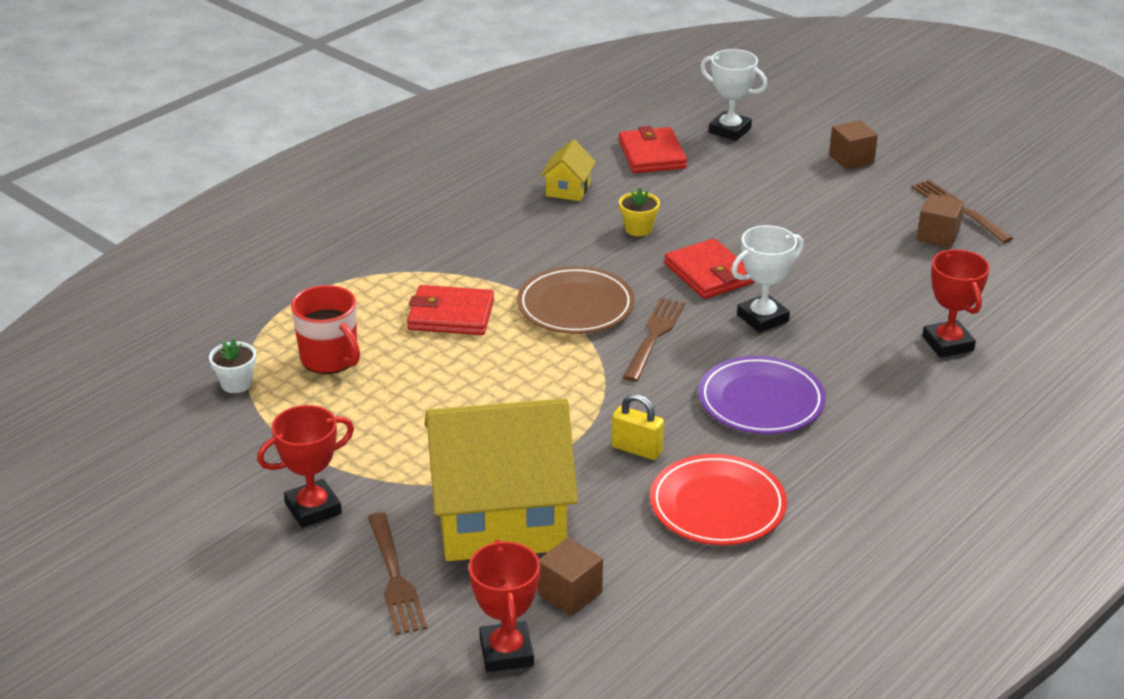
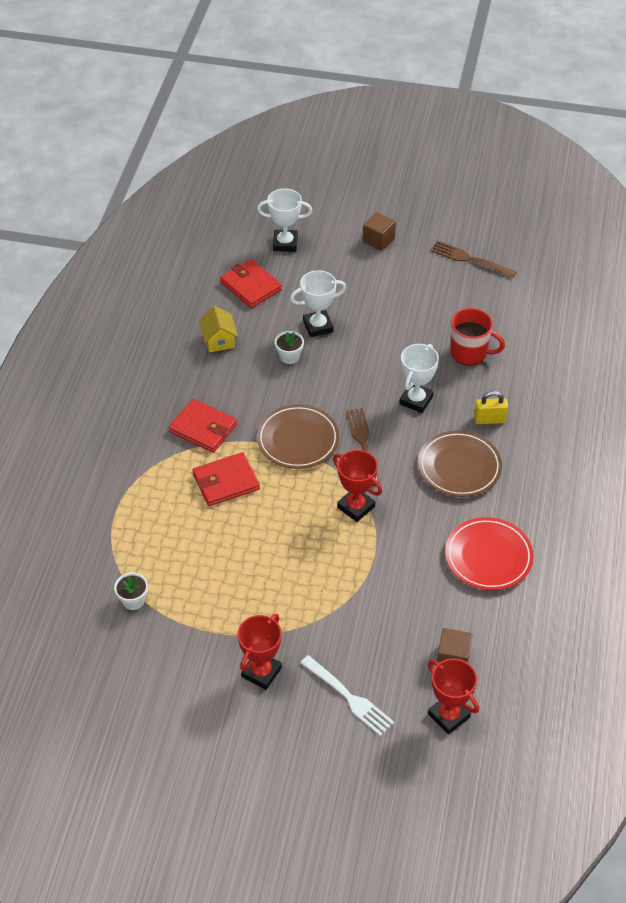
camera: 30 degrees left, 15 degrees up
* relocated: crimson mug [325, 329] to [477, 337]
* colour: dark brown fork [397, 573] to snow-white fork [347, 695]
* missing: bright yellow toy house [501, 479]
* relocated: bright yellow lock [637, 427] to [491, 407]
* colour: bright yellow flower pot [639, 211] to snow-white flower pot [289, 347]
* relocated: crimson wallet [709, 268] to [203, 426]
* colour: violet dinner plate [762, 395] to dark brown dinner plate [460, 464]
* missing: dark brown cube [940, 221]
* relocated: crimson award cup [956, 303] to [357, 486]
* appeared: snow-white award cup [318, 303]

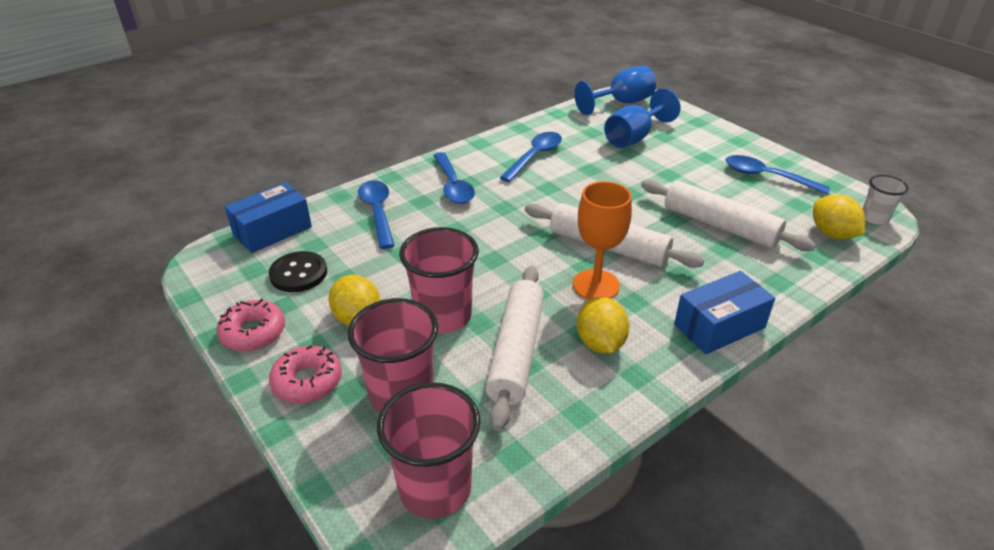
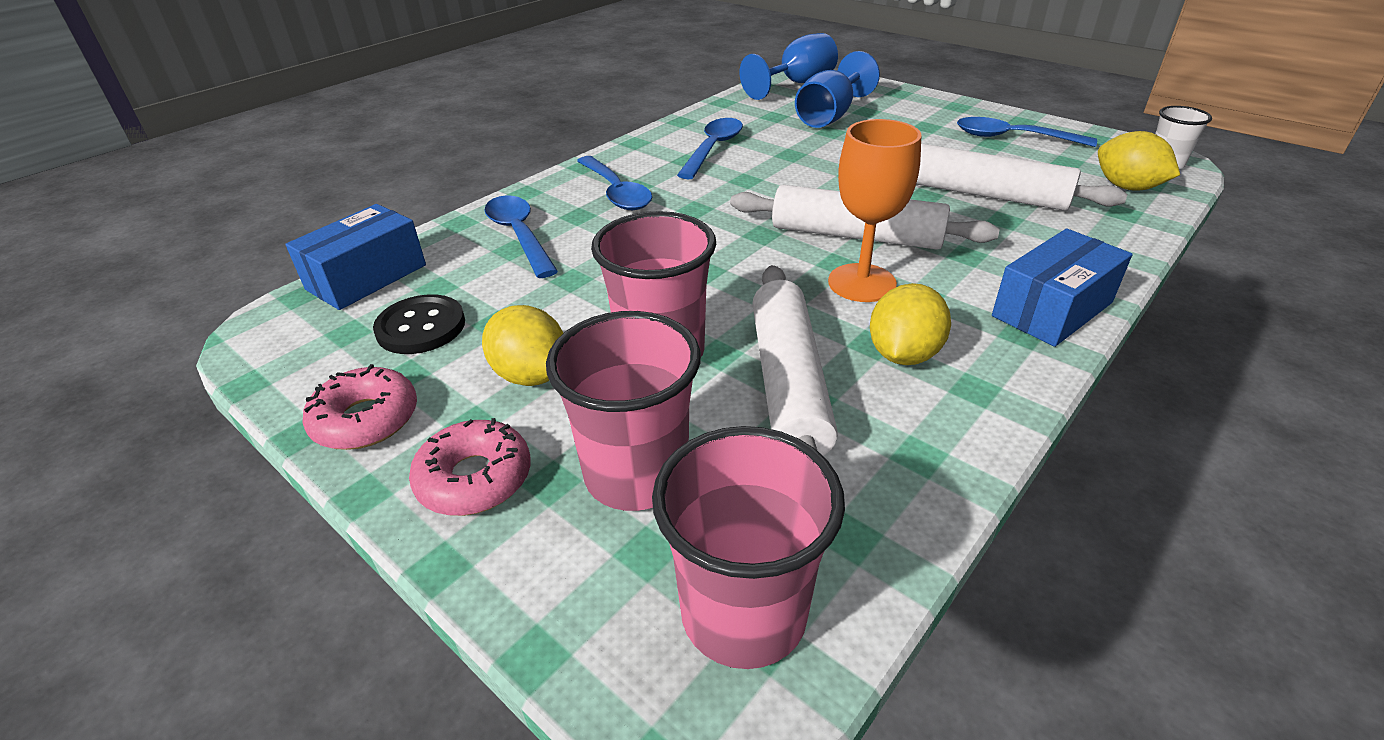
camera: 10 degrees left, 0 degrees up
* spun: bright yellow citrus fruit [603, 325] = [910, 324] 45 degrees clockwise

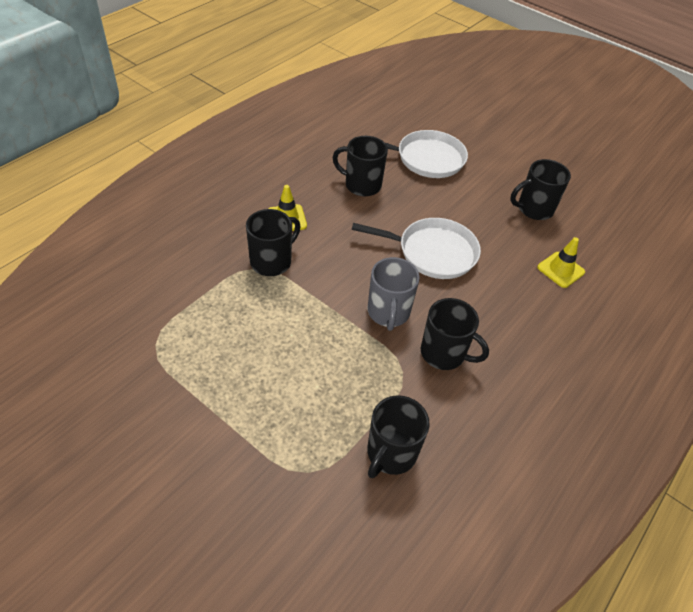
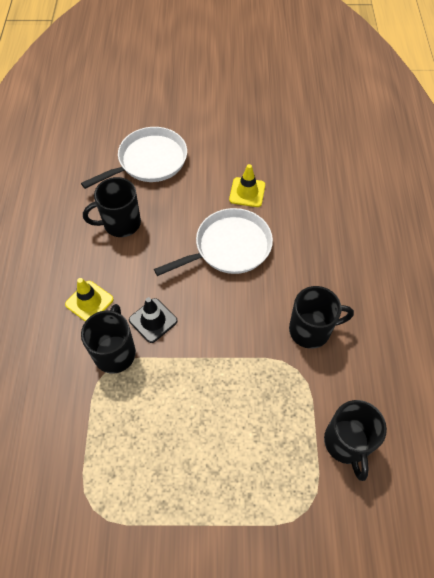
camera: 35 degrees left, 10 degrees up
* missing: gray mug [394, 294]
* missing: black mug [540, 189]
* relocated: bright yellow traffic cone [561, 262] to [247, 185]
* appeared: black traffic cone [153, 320]

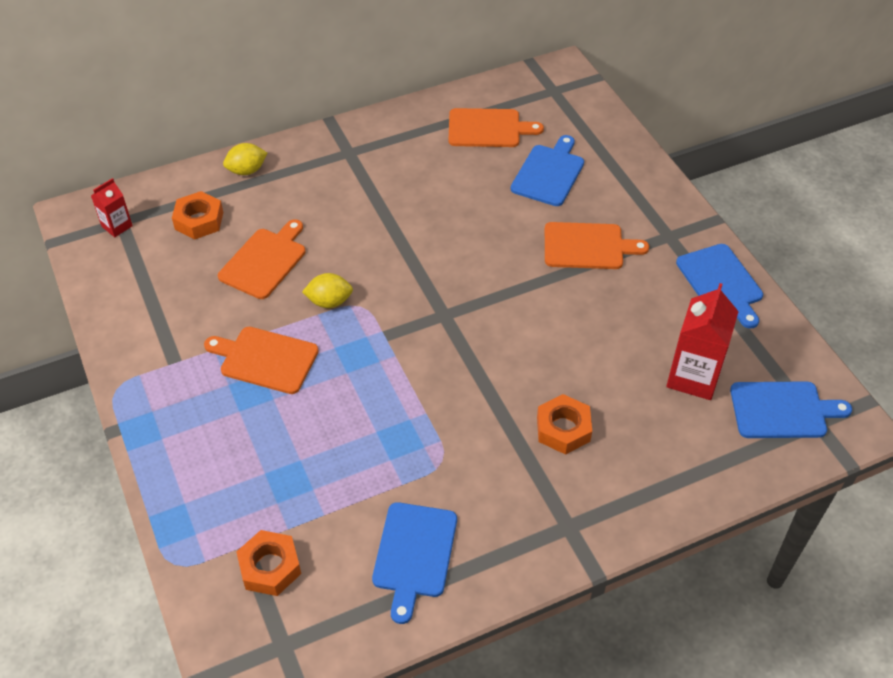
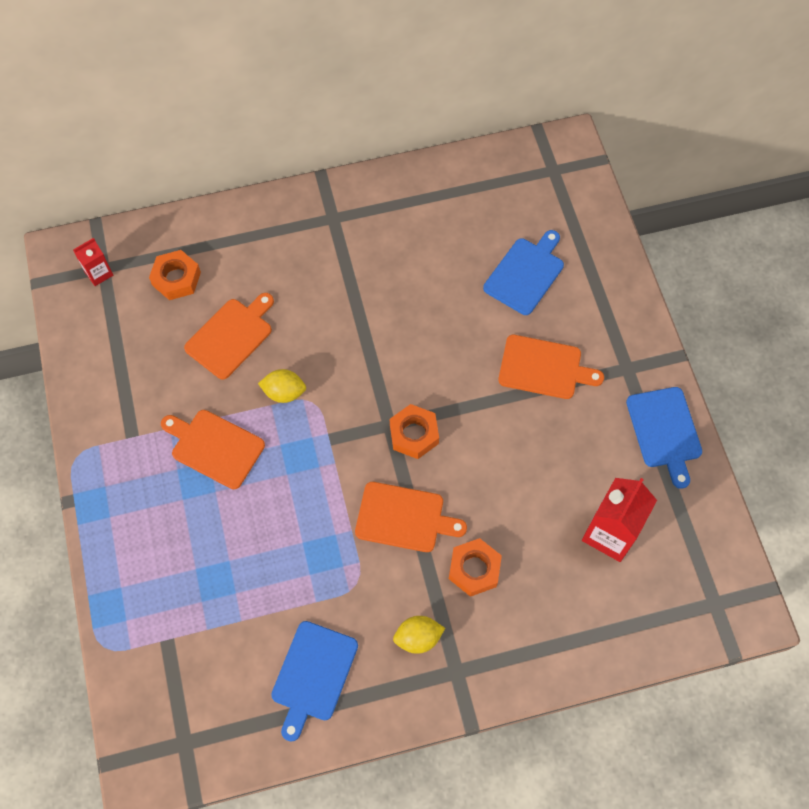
camera: 10 degrees right, 15 degrees up
* relocated: bright yellow citrus fruit [245, 159] to [419, 635]
* relocated: orange hexagon nut [268, 563] to [414, 431]
* relocated: orange cutting board [496, 127] to [411, 517]
* missing: royal blue cutting board [791, 409]

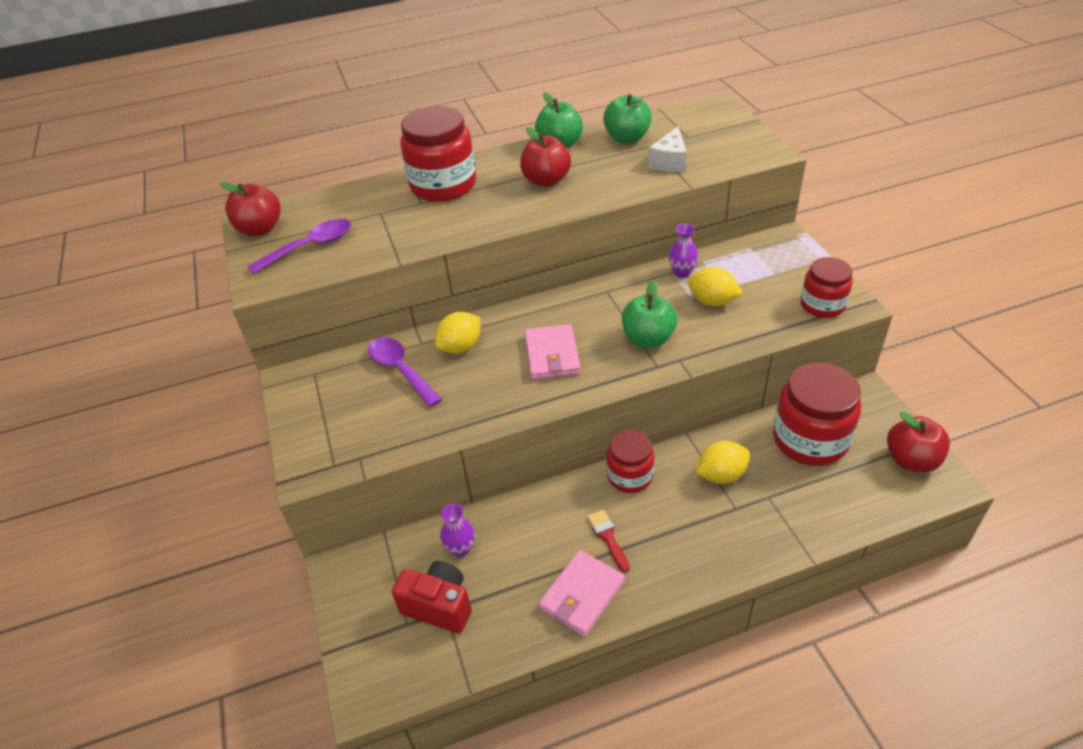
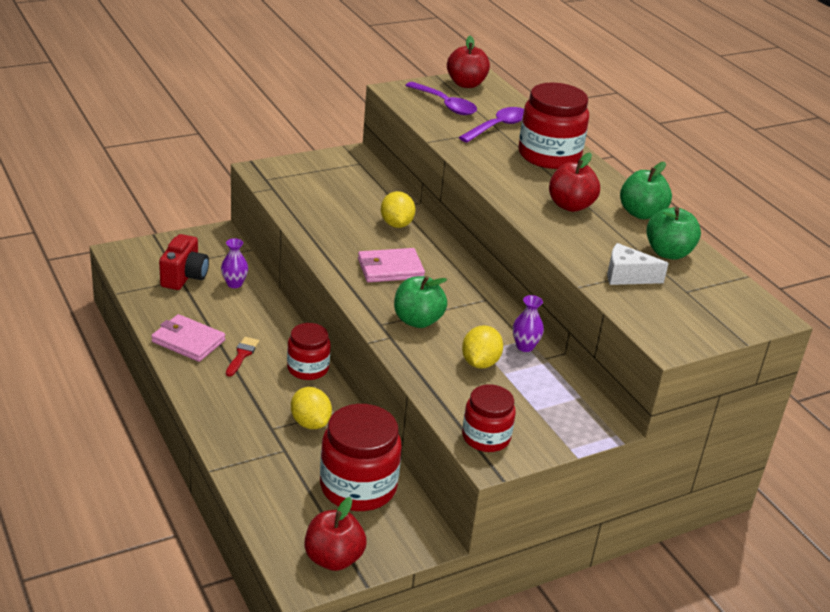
camera: 75 degrees right, 10 degrees down
* relocated: violet teaspoon [405, 372] to [491, 125]
* spun: bright yellow citrus fruit [458, 333] = [398, 209] 45 degrees clockwise
* spun: crimson paint brush [608, 541] = [242, 357] 45 degrees counterclockwise

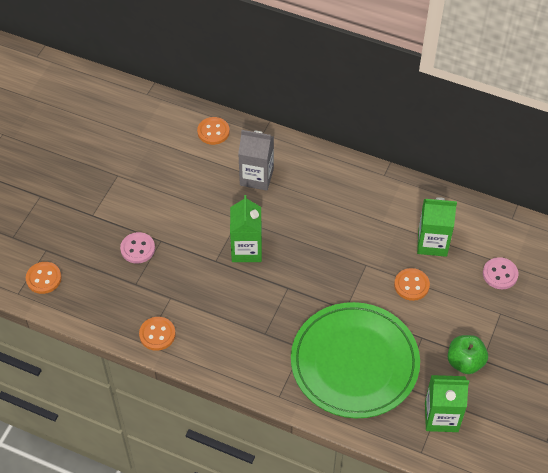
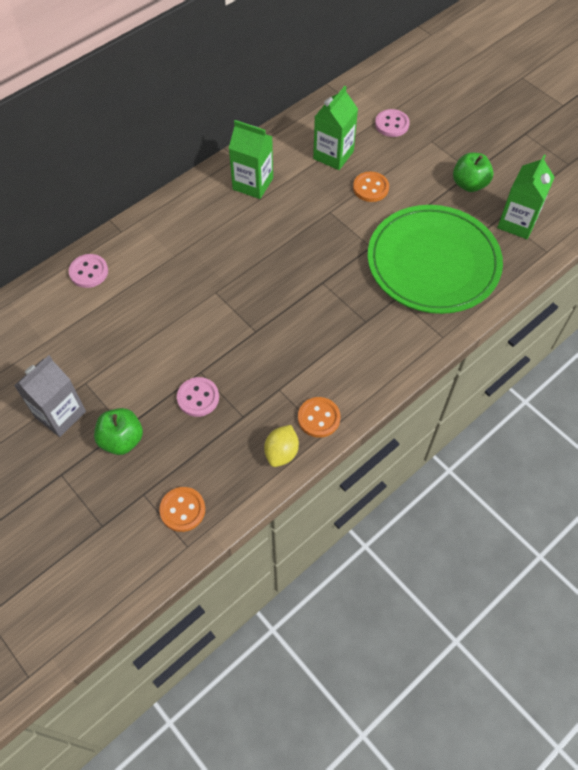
camera: 65 degrees left, 5 degrees up
* colour: orange shirt button [213, 131] to pink shirt button [88, 271]
* relocated: green juice carton [246, 228] to [251, 159]
* relocated: gray juice carton [256, 160] to [50, 396]
* appeared: green apple [118, 431]
* appeared: bright yellow citrus fruit [281, 446]

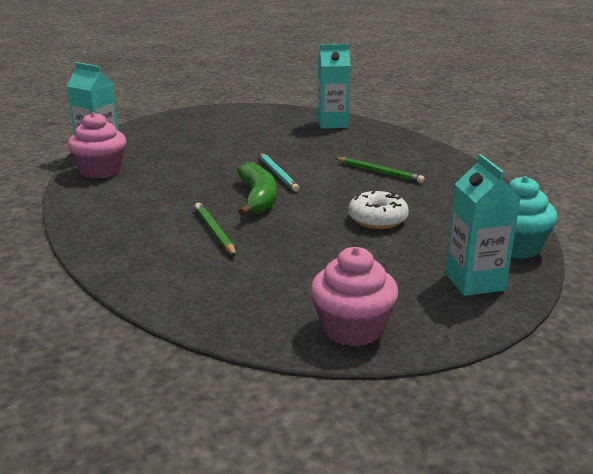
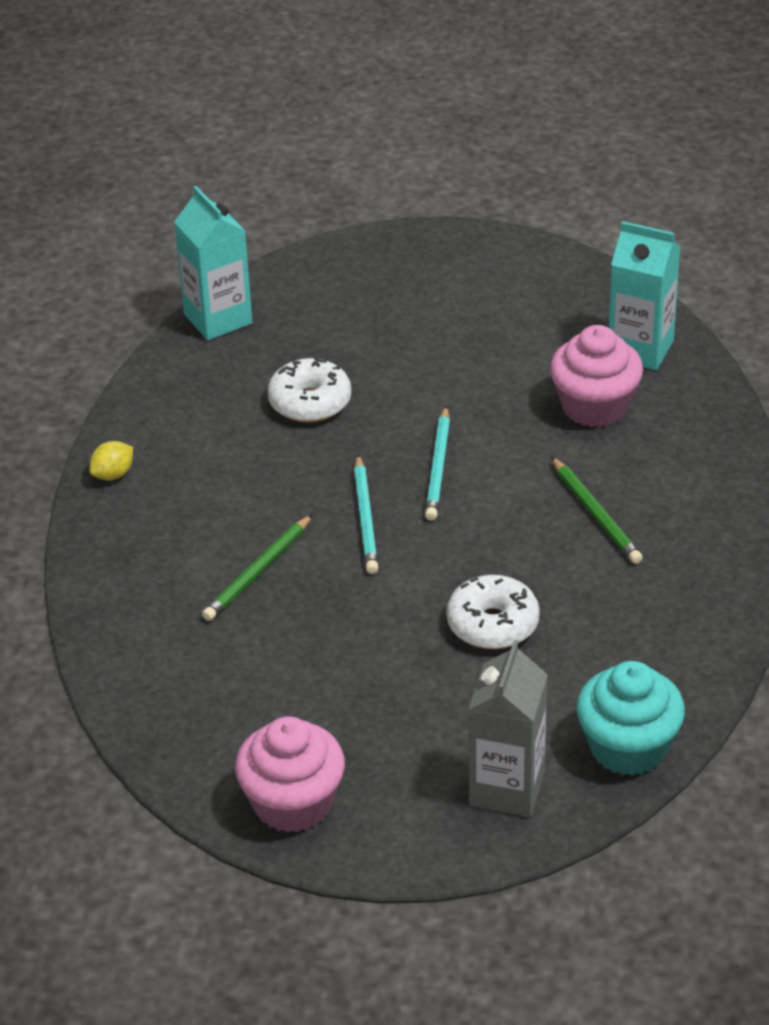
camera: 30 degrees right, 15 degrees up
* relocated: pink muffin [97, 145] to [596, 376]
* spun: green wooden pencil [215, 229] = [257, 567] 150 degrees counterclockwise
* exchanged: green banana [256, 189] to teal wooden pencil [366, 514]
* colour: teal juice carton [482, 225] to gray juice carton [508, 728]
* appeared: bright yellow citrus fruit [111, 460]
* appeared: snow-white doughnut [309, 389]

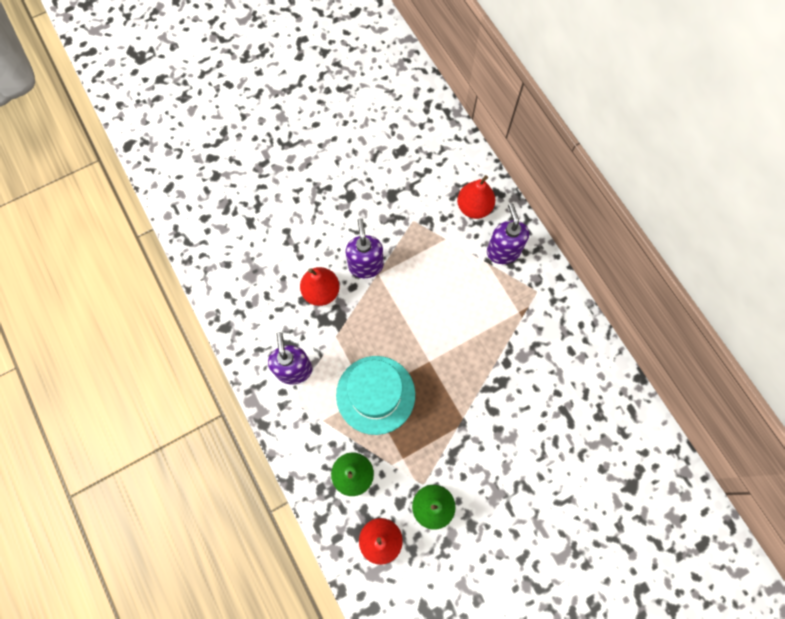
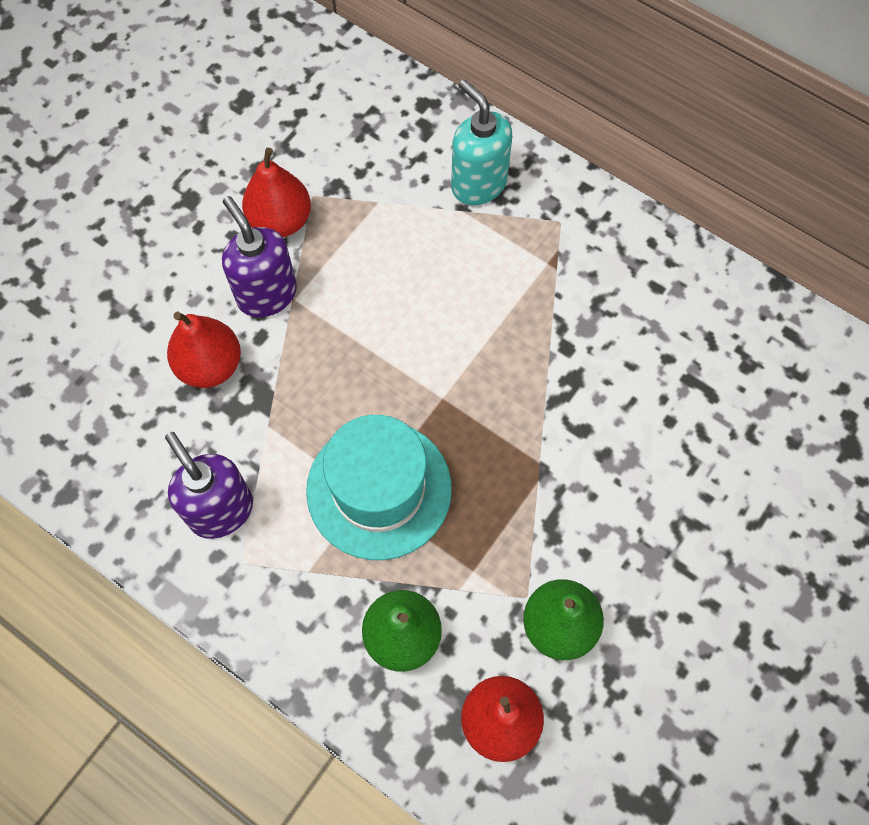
camera: 25 degrees left, 5 degrees down
* relocated: crimson pear [476, 197] to [276, 192]
* colour: violet pump bottle [508, 233] to teal pump bottle [481, 142]

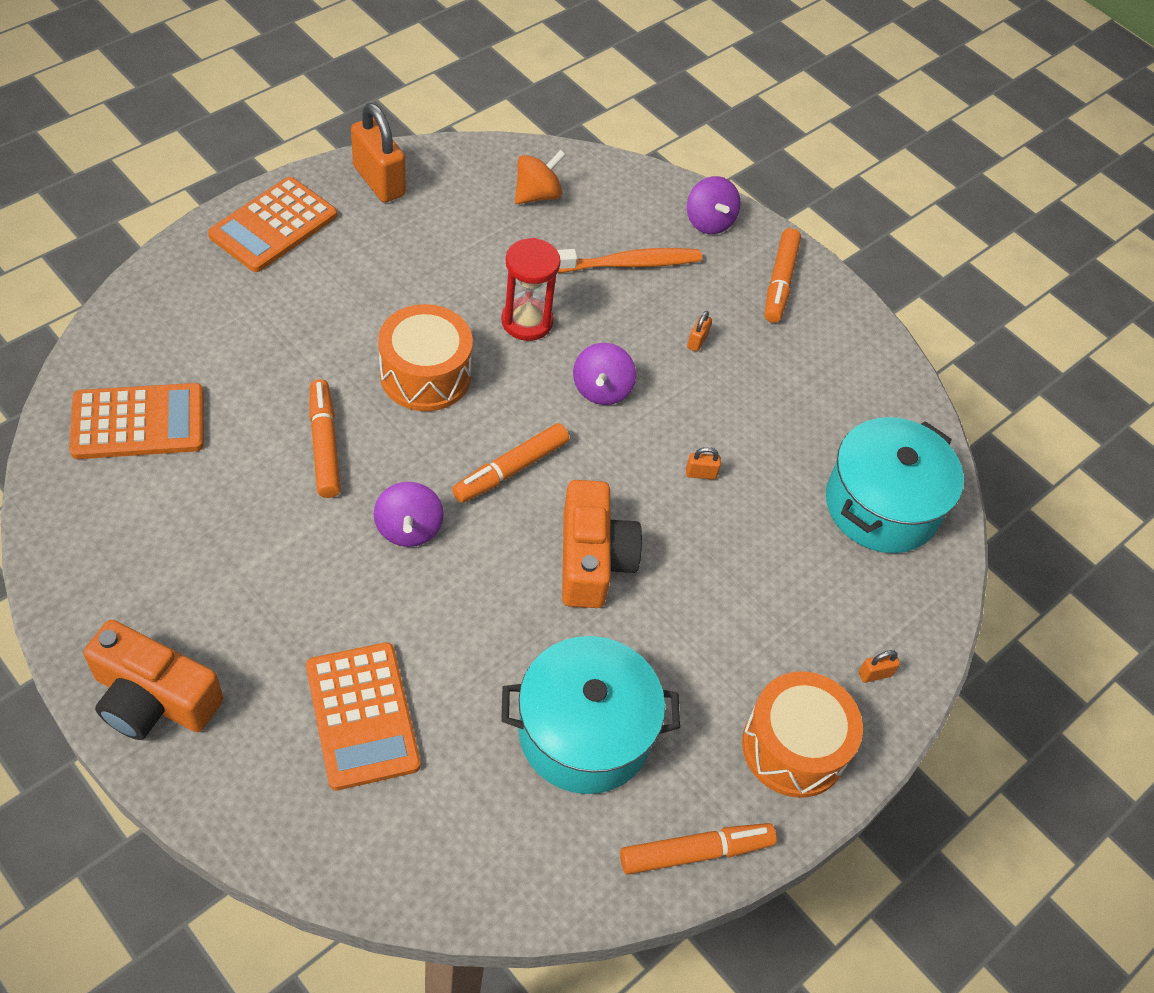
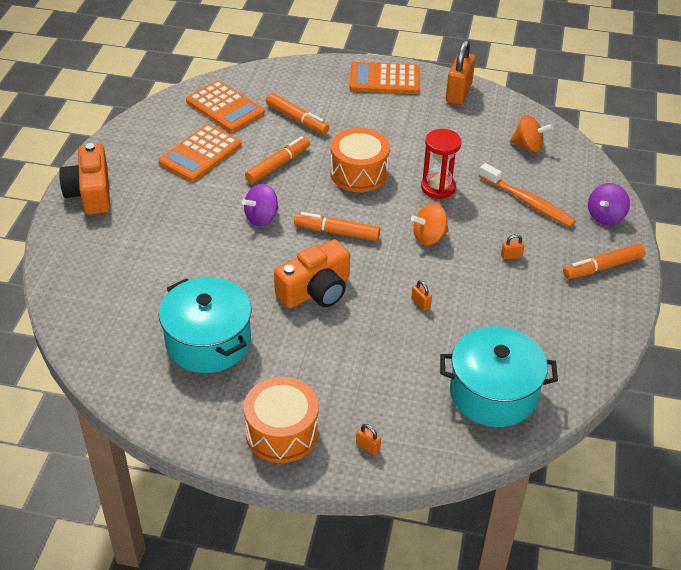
camera: 60 degrees right, 10 degrees down
* relocated: orange adding machine [363, 716] to [200, 153]
* colour: violet spinning top [604, 374] to orange spinning top [430, 224]
* relocated: orange felt pen [698, 849] to [298, 113]

